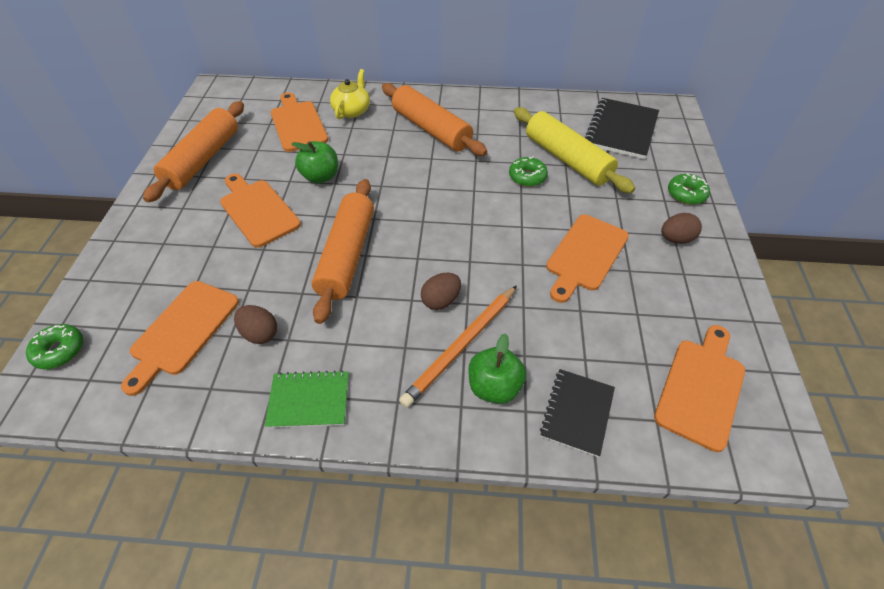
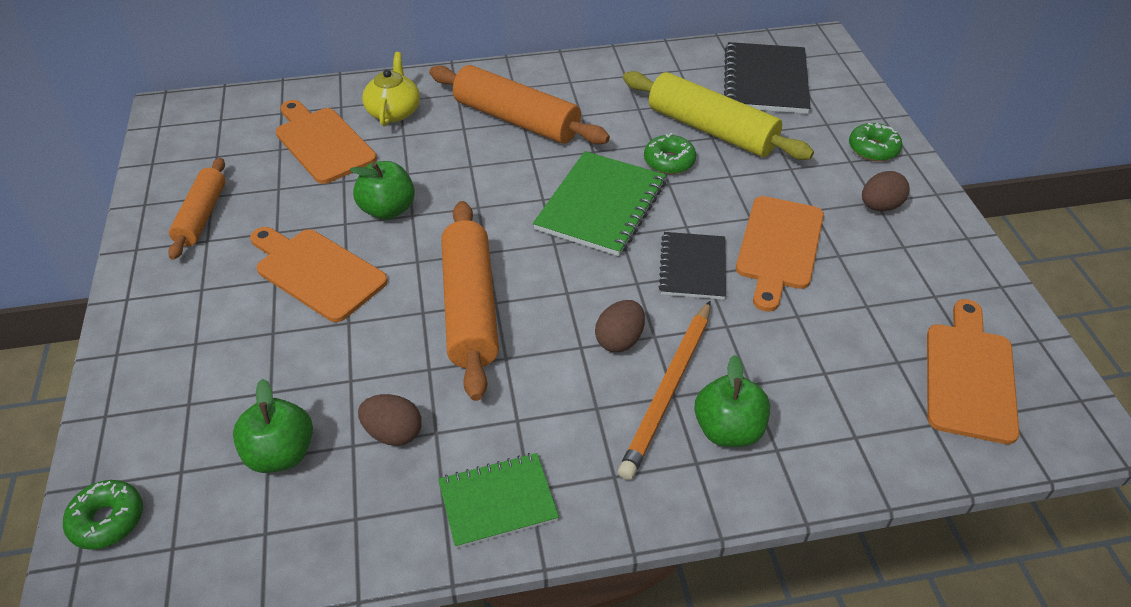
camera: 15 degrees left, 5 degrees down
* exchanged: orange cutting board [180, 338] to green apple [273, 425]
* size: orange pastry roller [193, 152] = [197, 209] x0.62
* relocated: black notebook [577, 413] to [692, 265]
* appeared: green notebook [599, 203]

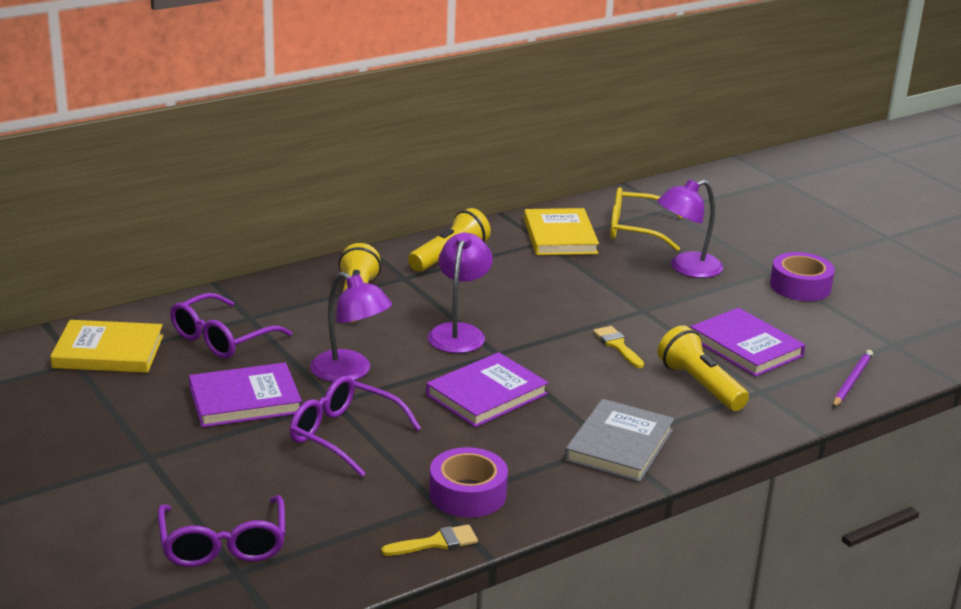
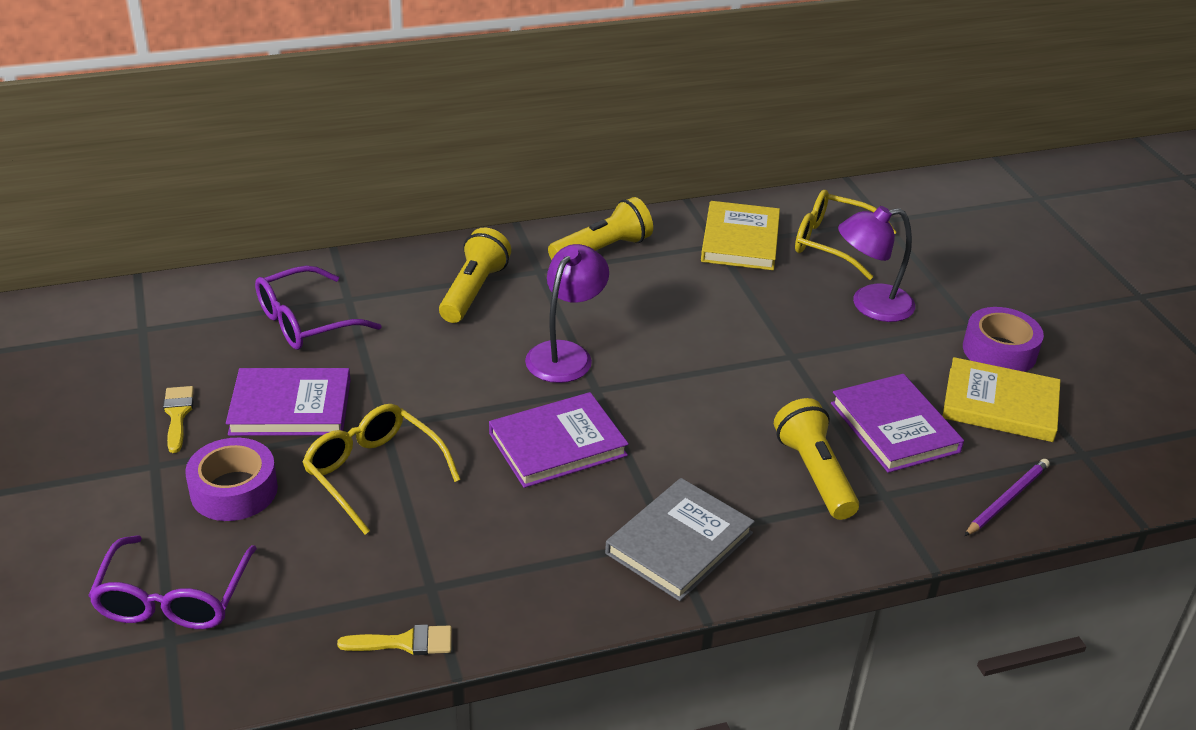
camera: 15 degrees right, 10 degrees up
* relocated: bright yellow book [106, 346] to [1002, 399]
* colour: violet glasses [355, 426] to bright yellow glasses [381, 469]
* missing: violet desk lamp [351, 327]
* relocated: violet roll of tape [468, 482] to [231, 479]
* relocated: bright yellow paint brush [618, 347] to [178, 419]

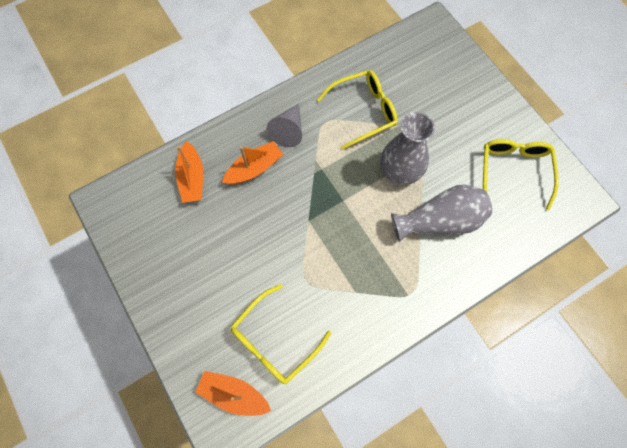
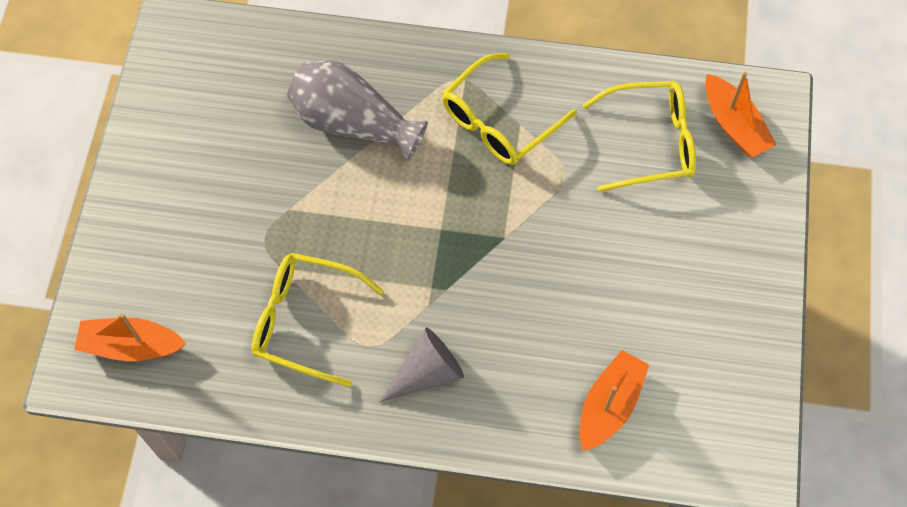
camera: 140 degrees left, 5 degrees down
* relocated: orange sailboat [253, 162] to [130, 337]
* missing: gray tall vase [408, 148]
* relocated: bright yellow glasses [521, 174] to [509, 109]

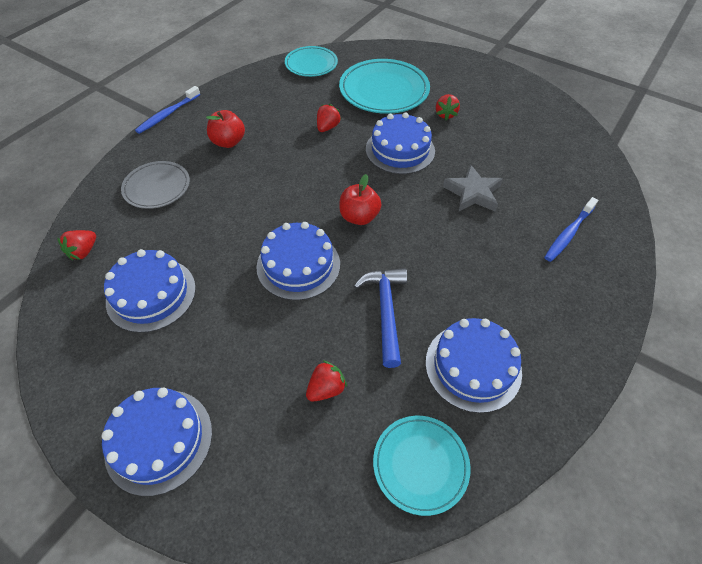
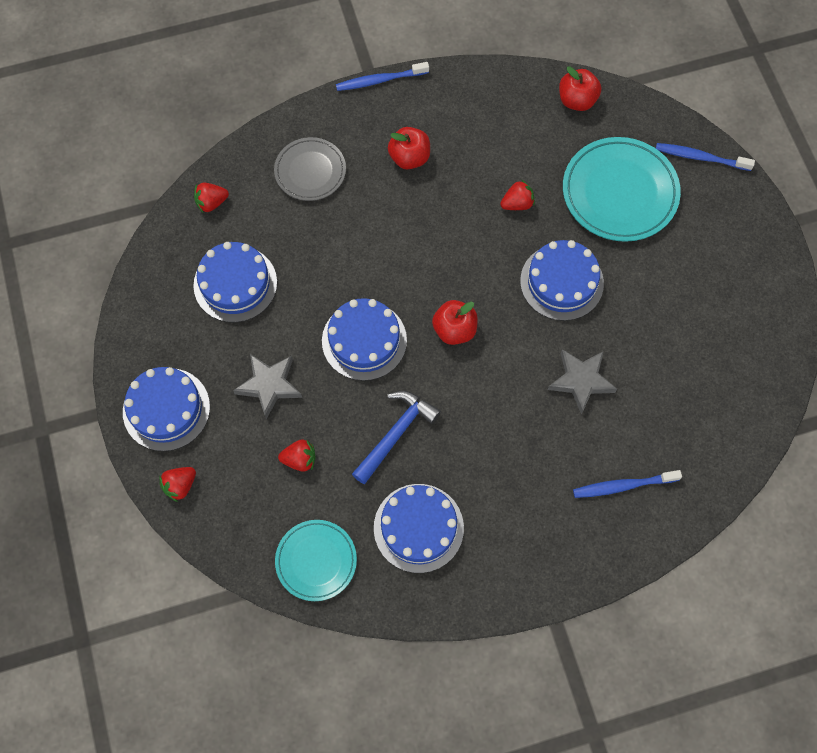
camera: 40 degrees right, 15 degrees up
* exchanged: teal dinner plate [311, 61] to crimson apple [580, 88]
* relocated: crimson toy strawberry [448, 107] to [178, 484]
* appeared: gray star shape [267, 386]
* appeared: royal blue tooth brush [705, 157]

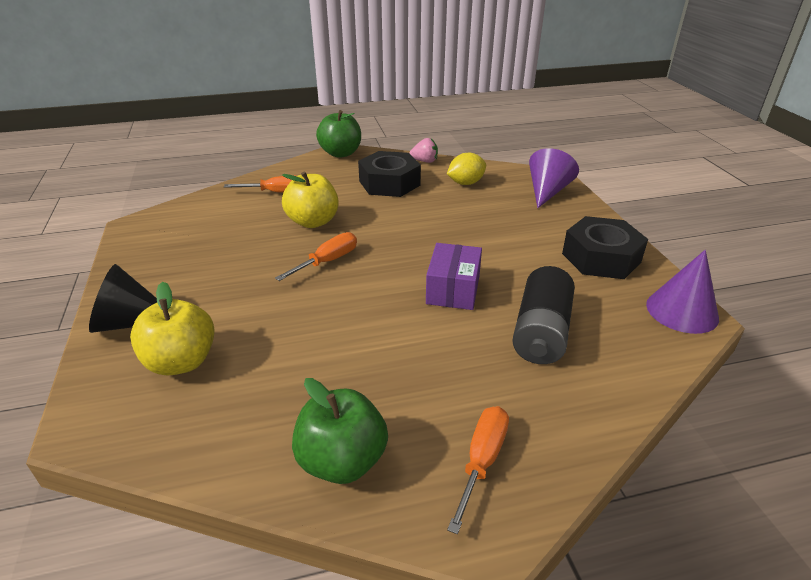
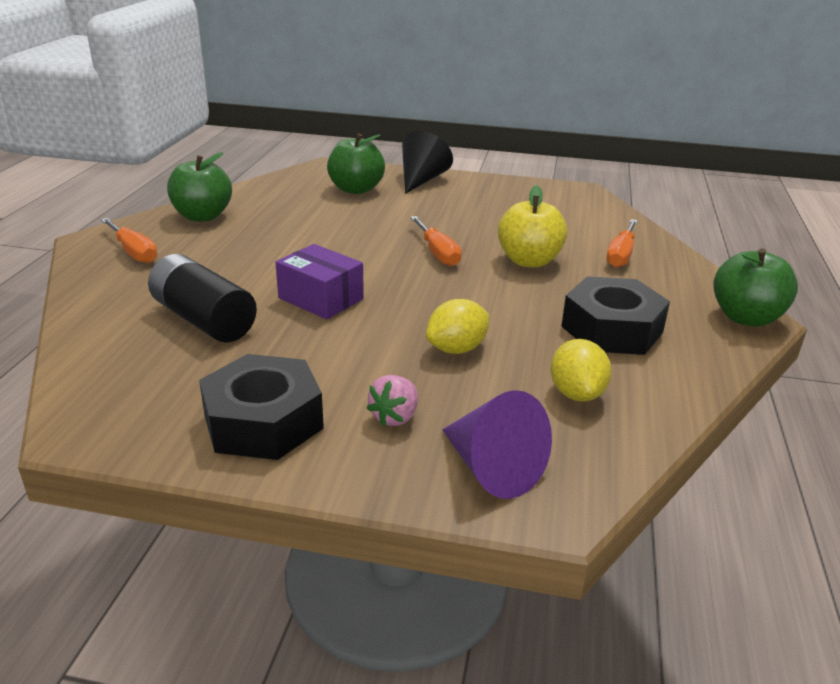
camera: 115 degrees right, 5 degrees down
* colour: bright yellow apple [172, 328] to green apple [356, 163]
* relocated: pink toy strawberry [423, 150] to [392, 400]
* missing: violet solid cone [682, 292]
* appeared: bright yellow citrus fruit [457, 326]

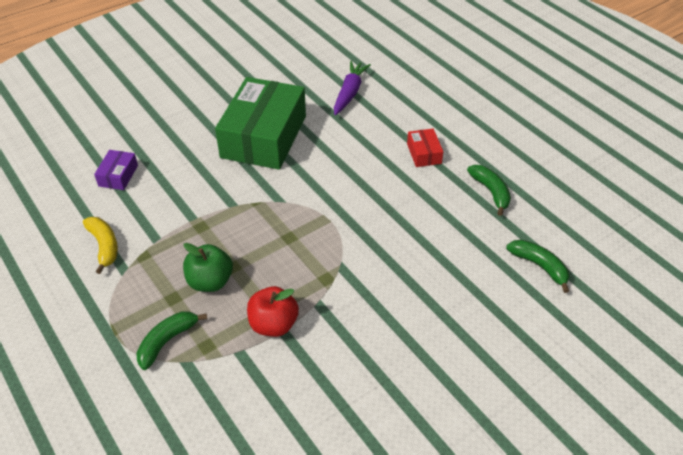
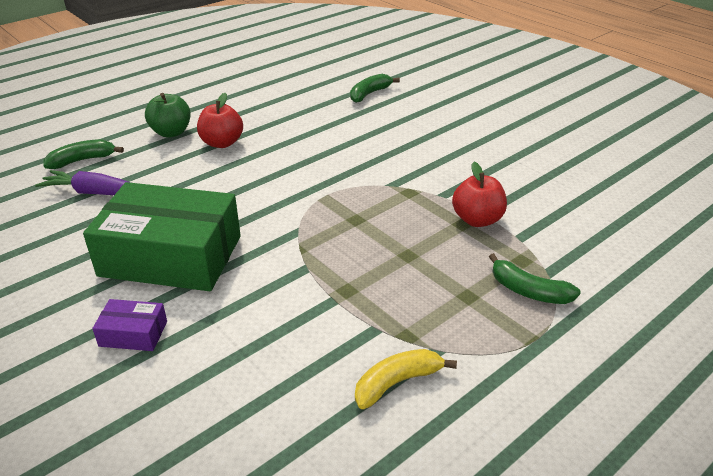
camera: 95 degrees left, 10 degrees down
* relocated: violet box [116, 170] to [129, 325]
* relocated: green apple [208, 267] to [168, 115]
* exchanged: crimson box [425, 148] to crimson apple [220, 120]
* relocated: green banana [489, 190] to [83, 154]

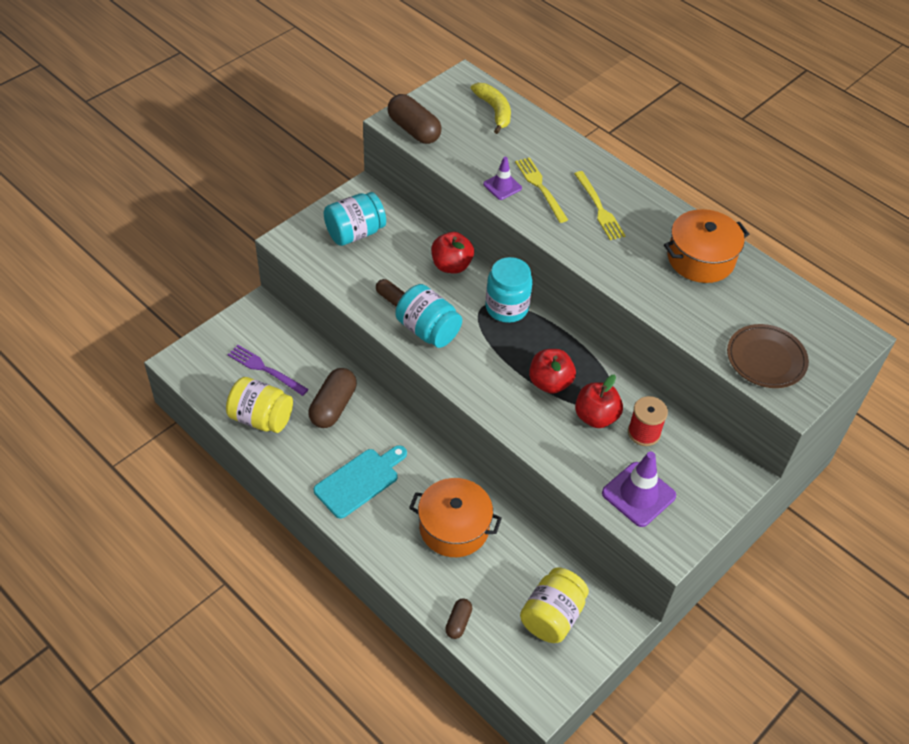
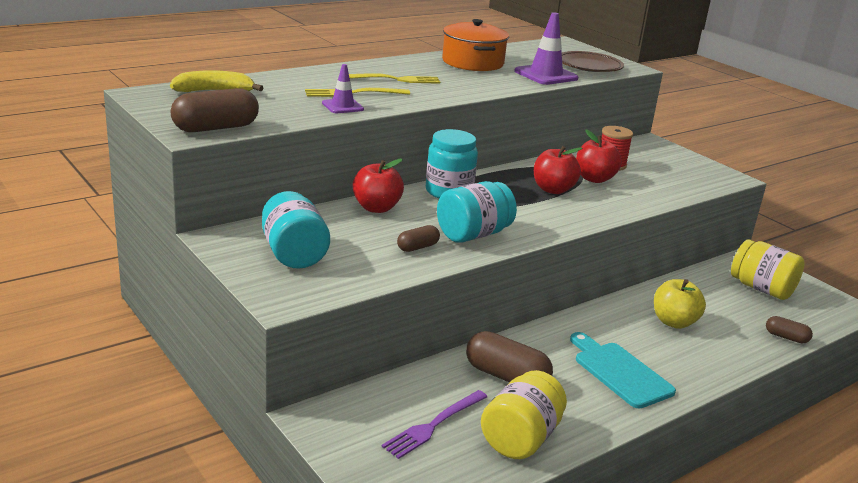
camera: 80 degrees left, 25 degrees down
* exchanged: orange pot [455, 517] to bright yellow apple [680, 304]
* relocated: violet traffic cone [639, 489] to [546, 48]

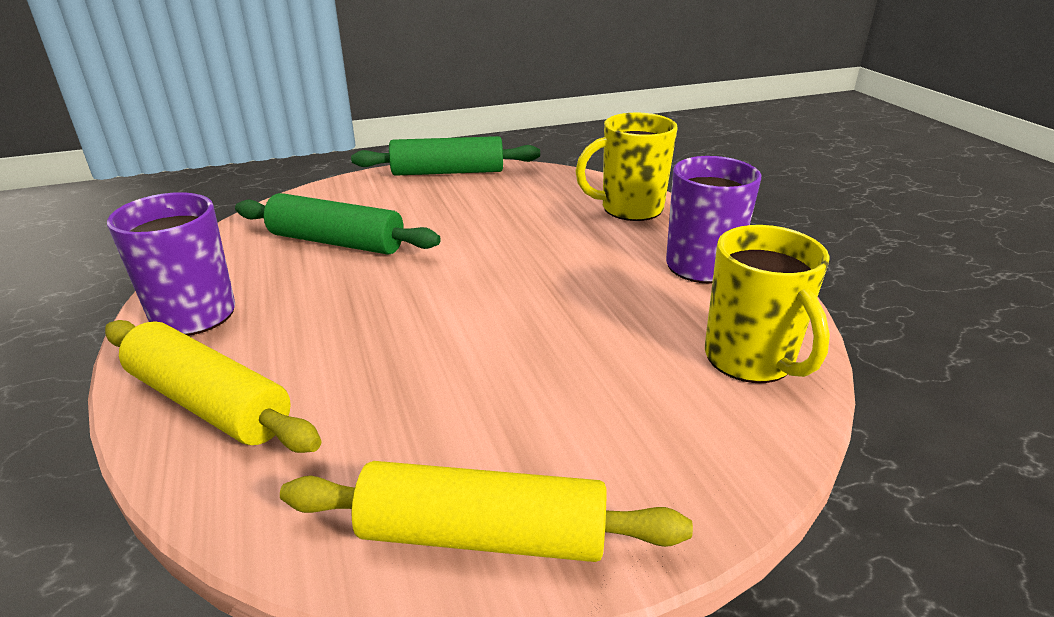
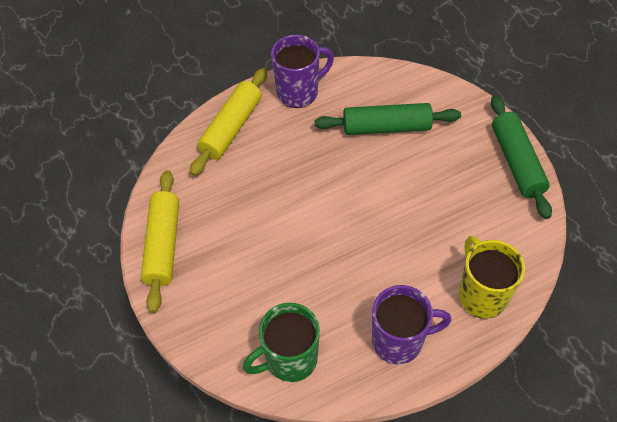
camera: 85 degrees right, 25 degrees up
* spun: green pastry roller [338, 224] = [387, 119] 75 degrees clockwise
* colour: bright yellow mug [767, 304] to green mug [281, 342]

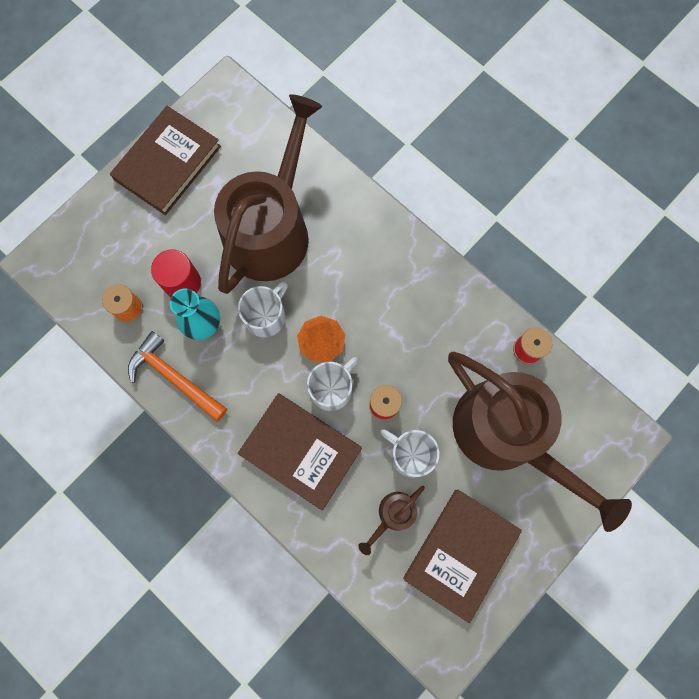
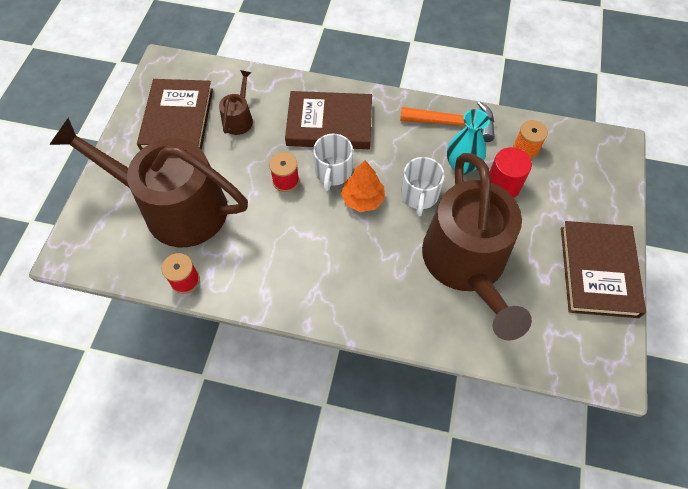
camera: 150 degrees right, 15 degrees down
* missing: snow-white mug [409, 453]

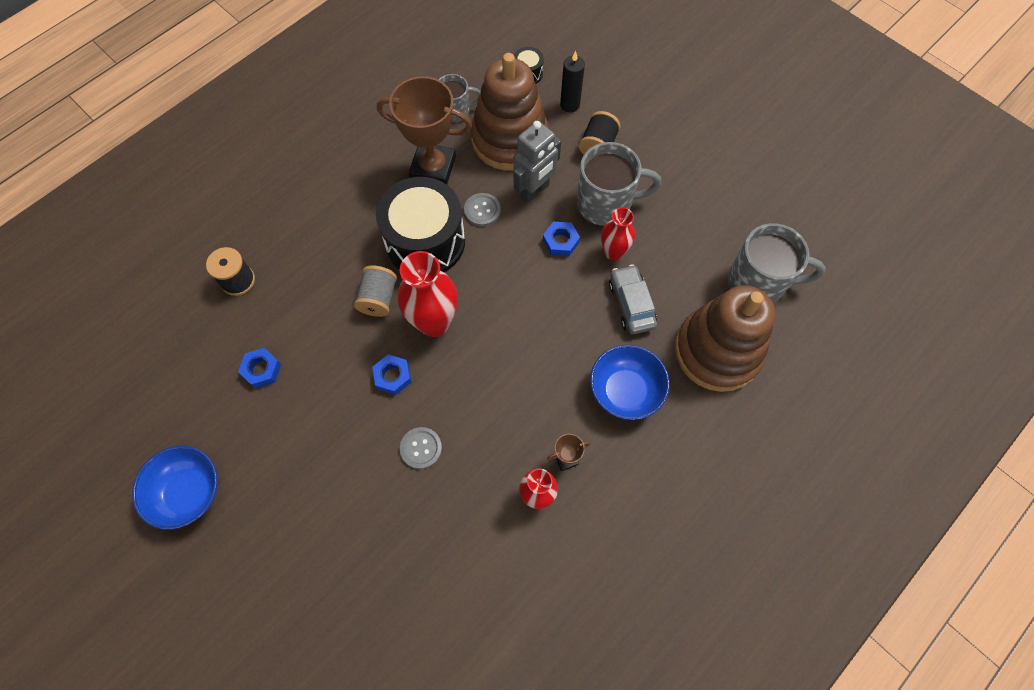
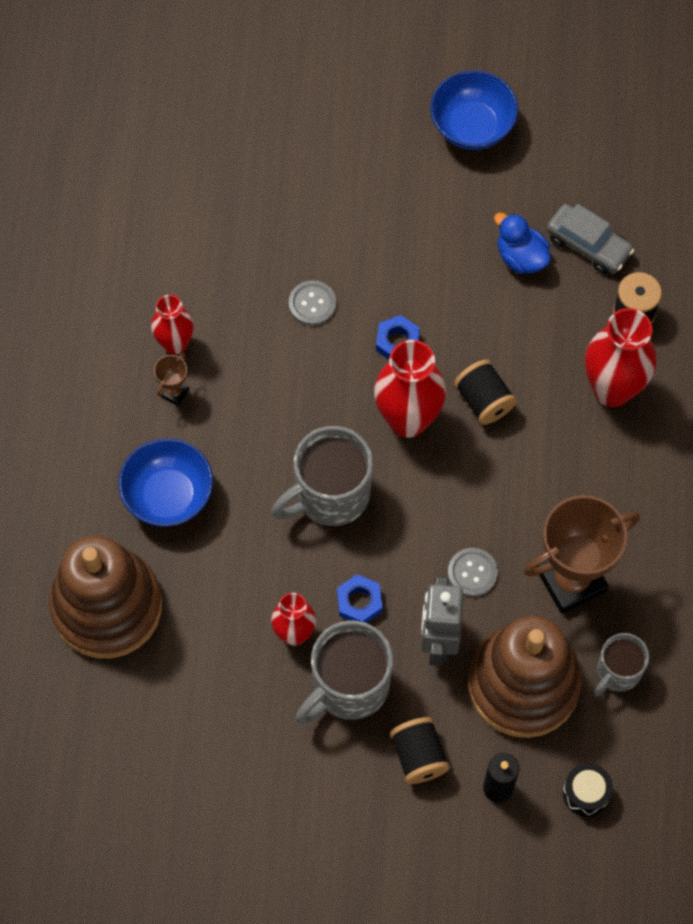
camera: 140 degrees right, 0 degrees up
* exchanged: royal blue hexagon nut [259, 368] to royal blue duck [522, 243]
* colour: gray reel of thread [375, 291] to black reel of thread [485, 392]
* missing: black snare drum [420, 224]
* relocated: gray automobile [633, 299] to [591, 239]
* relocated: gray mug [777, 263] to [322, 476]
* appeared: crimson tall vase [621, 357]

